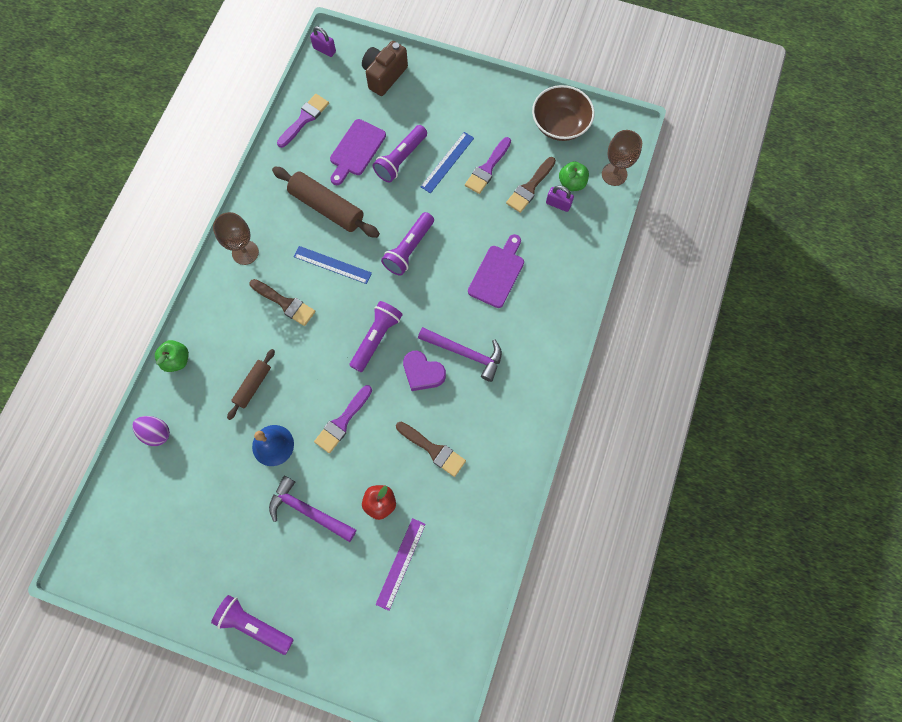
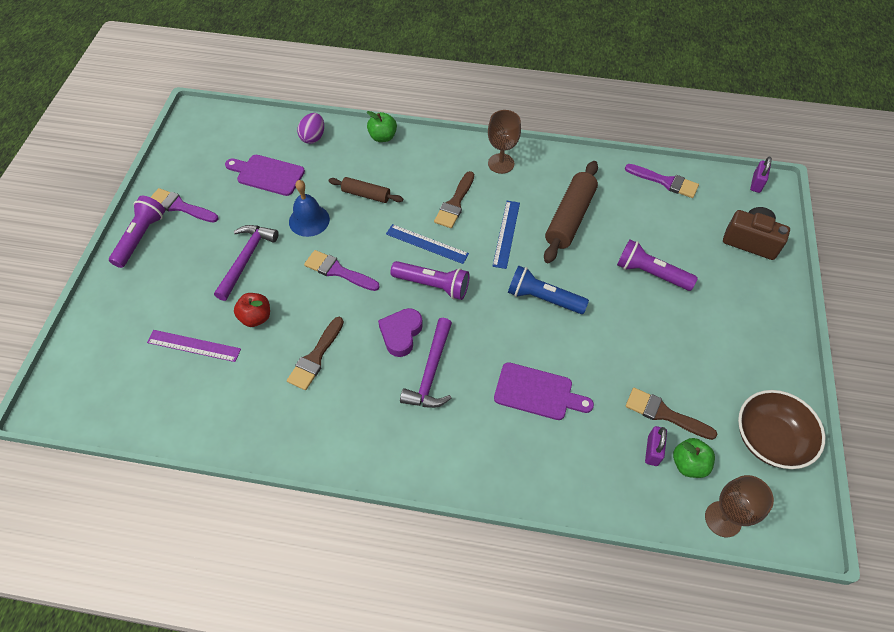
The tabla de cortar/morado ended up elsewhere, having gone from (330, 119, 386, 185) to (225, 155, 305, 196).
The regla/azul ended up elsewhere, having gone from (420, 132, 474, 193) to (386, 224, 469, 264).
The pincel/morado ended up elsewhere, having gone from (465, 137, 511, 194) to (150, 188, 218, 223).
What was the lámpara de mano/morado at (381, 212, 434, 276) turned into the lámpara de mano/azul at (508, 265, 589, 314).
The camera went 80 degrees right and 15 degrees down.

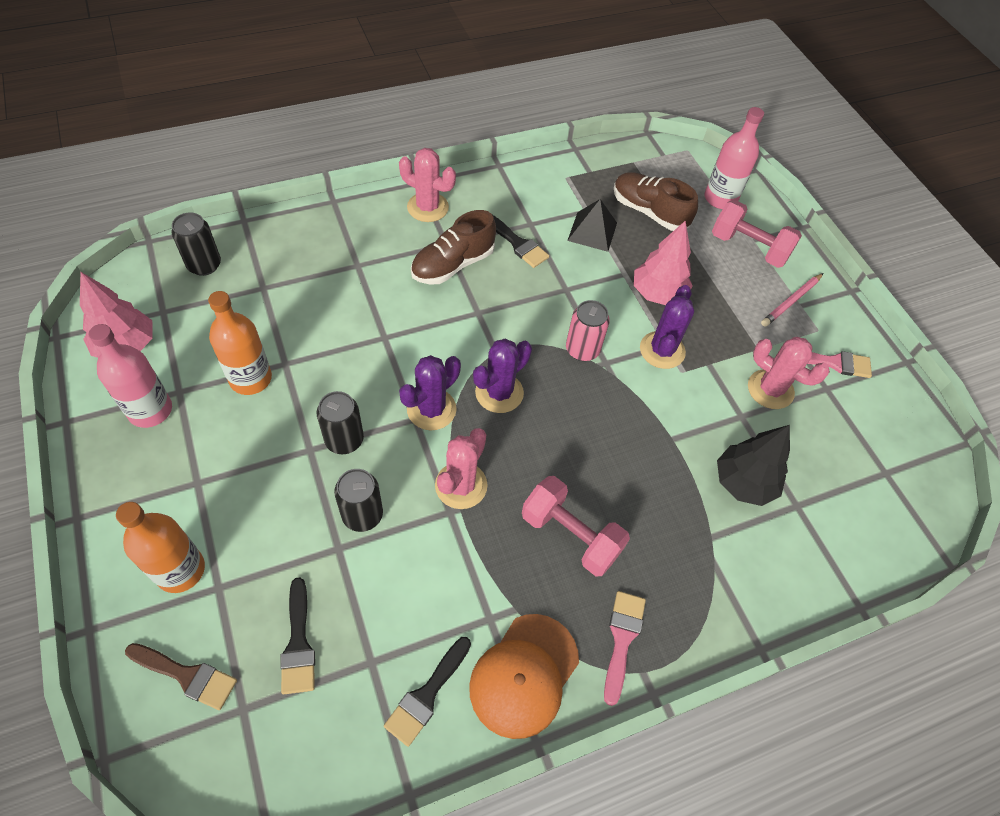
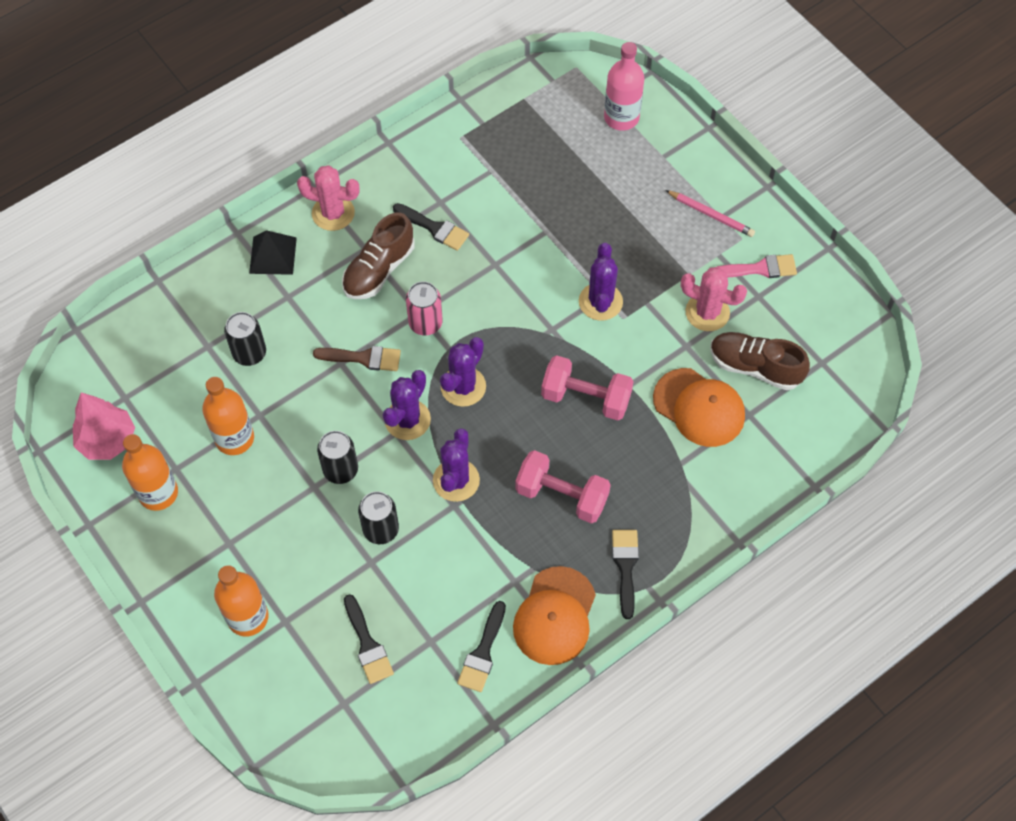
The second view lost the árbol/rosa at (634, 220, 693, 305).
The pincel/marrón ended up elsewhere, having gone from (125, 643, 237, 710) to (313, 346, 401, 371).
The lata/negro ended up elsewhere, having gone from (172, 212, 221, 276) to (224, 312, 266, 366).
The lata/rosa ended up elsewhere, having gone from (566, 300, 610, 361) to (406, 281, 443, 335).
The pirámide/negro ended up elsewhere, having gone from (567, 199, 617, 252) to (249, 230, 297, 275).
The zapato/marrón ended up elsewhere, having gone from (614, 172, 698, 231) to (710, 332, 810, 390).
The mancuerna/rosa ended up elsewhere, having gone from (712, 200, 802, 268) to (541, 355, 634, 421).
Where the árbol/negro stood at (717, 425, 790, 506), the gorra/naranja came to stand at (653, 368, 745, 447).
What was the botella/rosa at (89, 324, 172, 428) turned into the botella/naranja at (122, 434, 178, 511).
What was the cactus/rosa at (435, 428, 487, 509) turned into the cactus/morado at (433, 428, 480, 502).
What was the pincel/rosa at (604, 591, 646, 706) turned into the pincel/negro at (612, 530, 639, 619).
The lápiz/rosa at (761, 273, 823, 327) ended up facing another way, 90 degrees counterclockwise from before.
The camera went 10 degrees left and 5 degrees up.

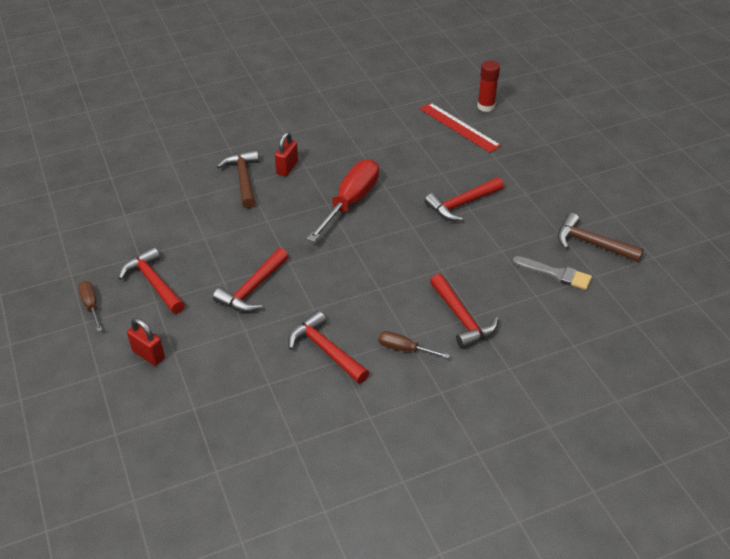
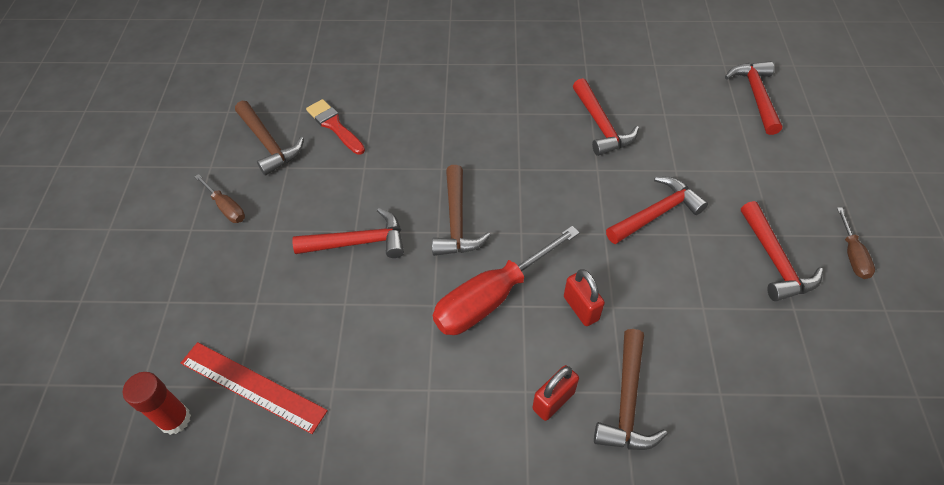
The second view gained the martillo/marrón at (432, 165, 491, 256).
The candado/rojo ended up elsewhere, having gone from (127, 318, 165, 366) to (564, 269, 605, 326).
The destornillador/marrón ended up elsewhere, having gone from (378, 331, 449, 358) to (195, 174, 245, 223).
The martillo/rojo ended up elsewhere, having gone from (430, 274, 498, 349) to (725, 61, 782, 135).
What was the pincel/gris at (512, 256, 592, 290) turned into the pincel/rojo at (306, 99, 365, 155).
The regla/rojo at (420, 103, 501, 153) ended up facing another way, 45 degrees counterclockwise from before.
The camera went 155 degrees left and 10 degrees up.

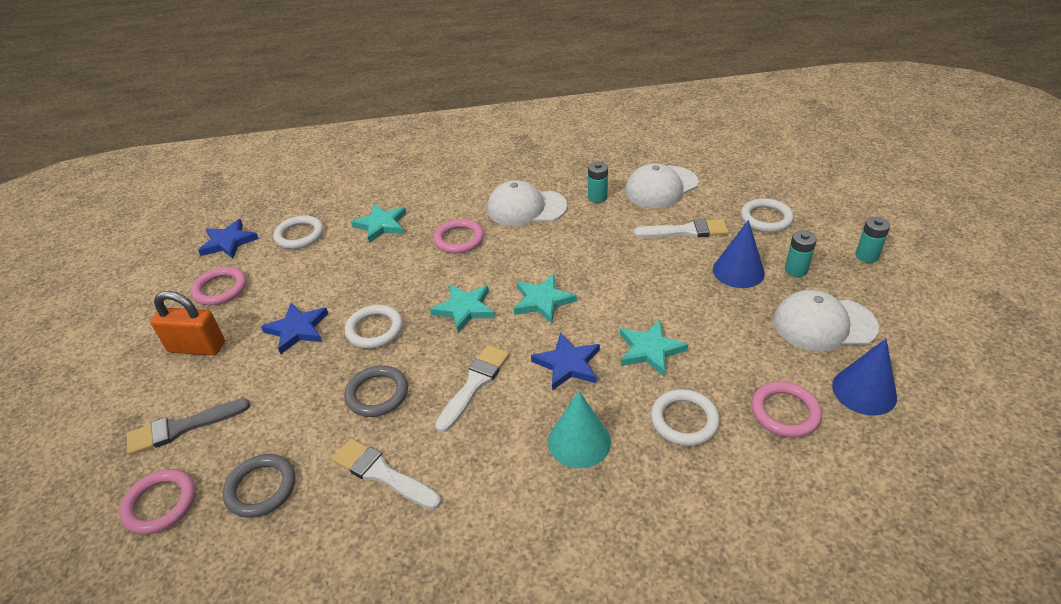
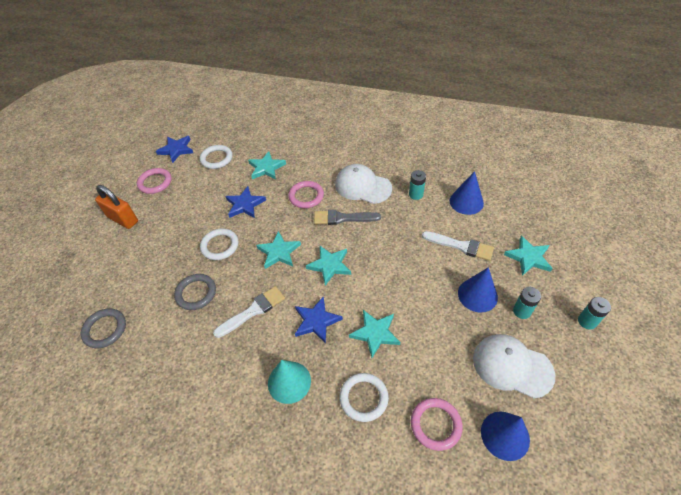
The second view lost the anillo/rosa at (119, 469, 196, 535).
The second view lost the pincel/blanco at (332, 438, 441, 510).
The pincel/gris ended up elsewhere, having gone from (127, 398, 250, 455) to (314, 210, 381, 225).
The estrella/azul ended up elsewhere, having gone from (261, 303, 328, 354) to (225, 186, 266, 218).
Where the gorra/blanco stood at (625, 163, 699, 208), the cono/azul came to stand at (450, 171, 484, 215).
Where the anillo/blanco stood at (741, 198, 794, 232), the estrella/turquesa came to stand at (504, 236, 553, 276).
The camera went 25 degrees right and 10 degrees up.

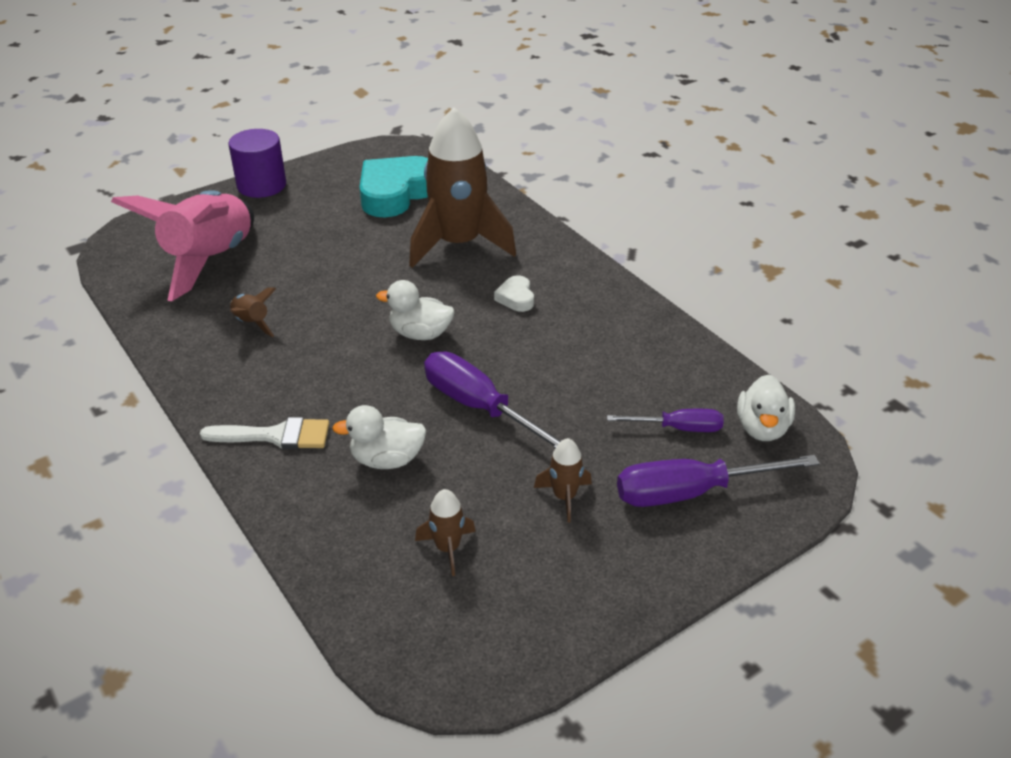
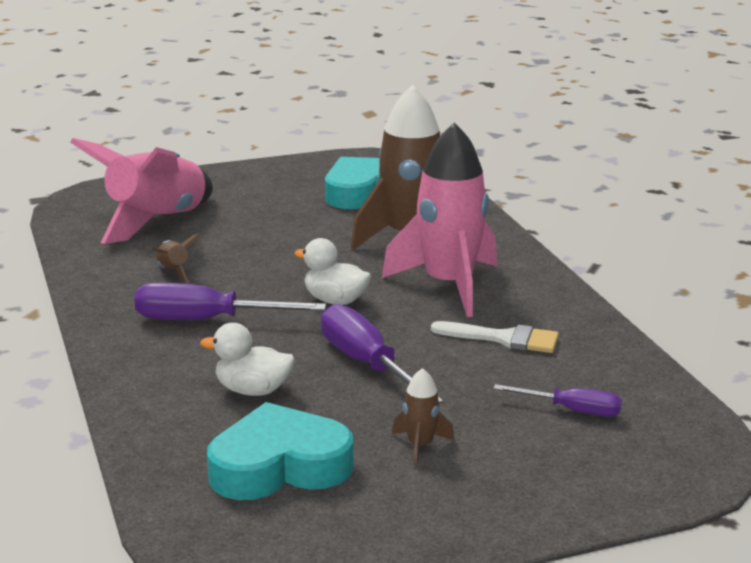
The second view lost the cilindro/morado at (229, 129, 286, 198).
The second view lost the pato/blanco at (737, 374, 795, 441).
The pincel/blanco ended up elsewhere, having gone from (200, 417, 329, 449) to (431, 321, 559, 353).
The destornillador/morado ended up elsewhere, having gone from (617, 455, 820, 507) to (135, 283, 326, 320).
Where the cohete/marrón stood at (415, 489, 476, 576), the corazón/turquesa came to stand at (207, 402, 354, 500).
Where the corazón/blanco stood at (494, 275, 534, 312), the cohete/rosa came to stand at (382, 122, 497, 317).
The camera went 15 degrees right and 15 degrees down.

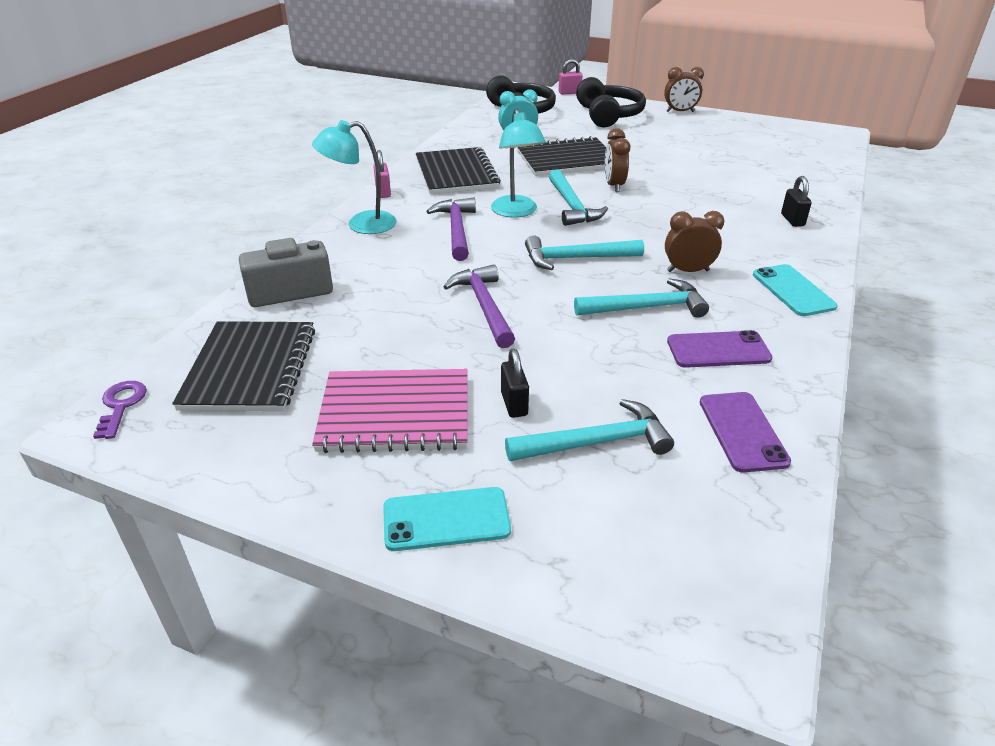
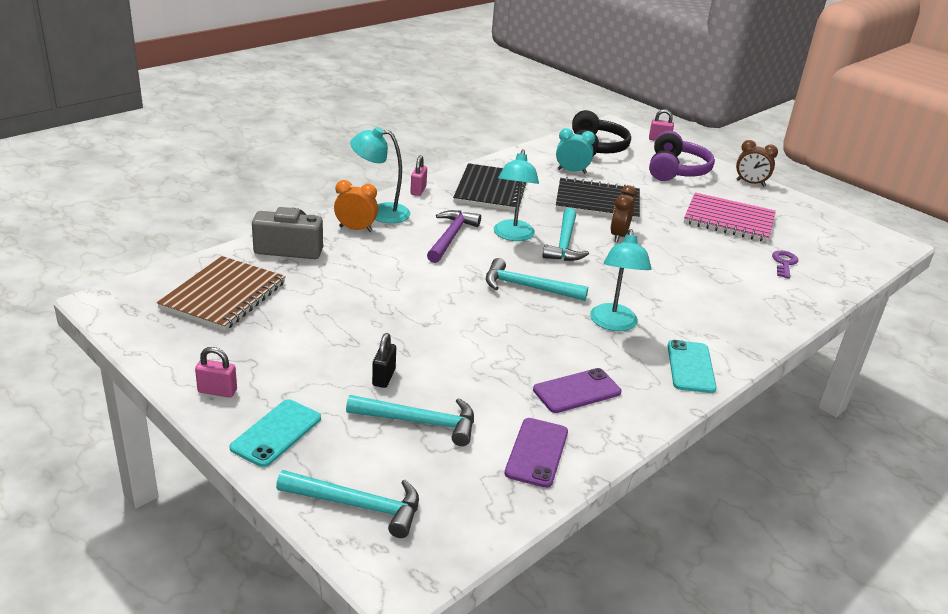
The second view lost the martillo/morado at (443, 265, 515, 348).
The second view lost the candado/negro at (781, 176, 812, 227).
The second view gained the candado/rosa at (195, 347, 237, 397).
The second view gained the despertador/naranja at (334, 180, 378, 232).
The llave/morado ended up elsewhere, having gone from (93, 381, 147, 439) to (772, 251, 798, 279).
The cuaderno/rosa ended up elsewhere, having gone from (312, 369, 468, 453) to (684, 193, 776, 242).
The martillo/turquesa ended up elsewhere, having gone from (574, 278, 709, 318) to (276, 470, 419, 538).
Where the despertador/marrón stood at (665, 211, 724, 272), the lámpara/turquesa came to stand at (590, 229, 651, 331).
What was the cuaderno/negro at (172, 321, 315, 411) turned into the cuaderno/marrón at (157, 256, 286, 331).
What was the auriculares/negro at (576, 77, 646, 128) turned into the auriculares/morado at (649, 131, 715, 181).
The móvil/turquesa at (383, 487, 511, 551) ended up facing another way, 75 degrees counterclockwise from before.
The móvil/morado at (667, 330, 773, 368) ended up facing another way, 45 degrees counterclockwise from before.
The camera went 20 degrees right and 5 degrees down.

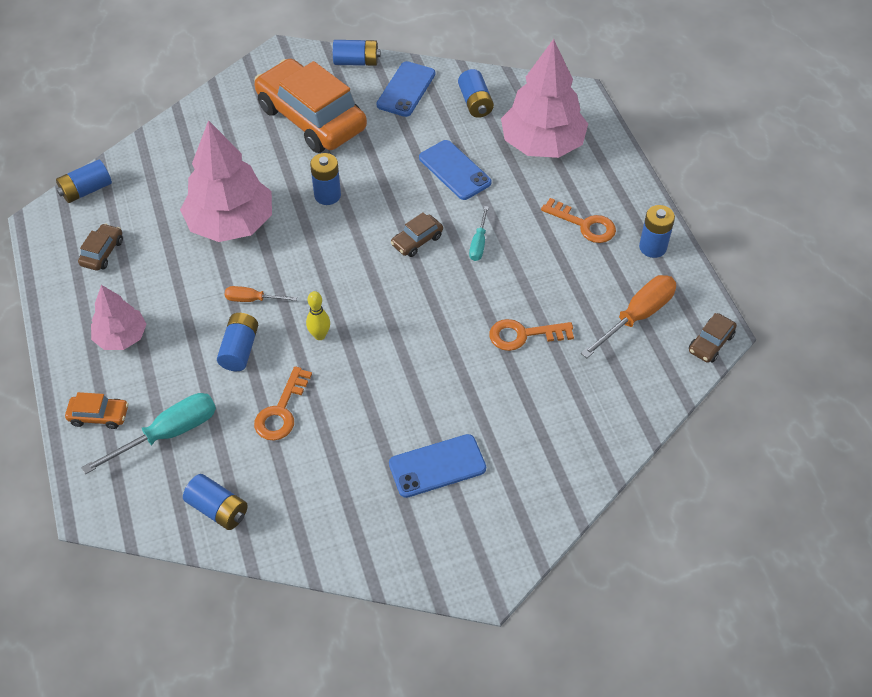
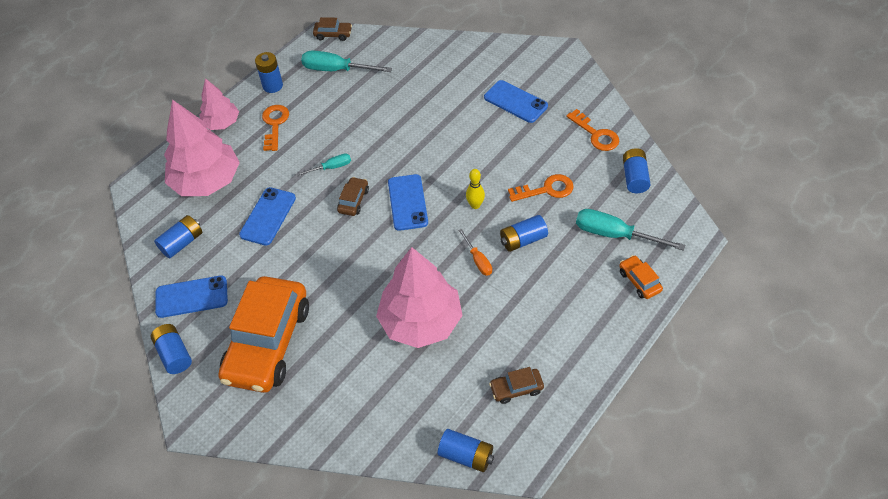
The second view lost the pila/azul at (310, 153, 341, 205).
The second view gained the móvil/azul at (388, 174, 428, 231).
The árbol/rosa ended up elsewhere, having gone from (91, 285, 147, 350) to (199, 78, 239, 130).
The llave/naranja ended up elsewhere, having gone from (489, 319, 574, 351) to (566, 109, 619, 151).
What was the destornillador/naranja at (581, 275, 676, 358) turned into the destornillador/turquesa at (301, 50, 392, 72).
The coche/marrón at (391, 212, 443, 257) ended up facing another way, 90 degrees counterclockwise from before.
The camera went 120 degrees left and 0 degrees up.

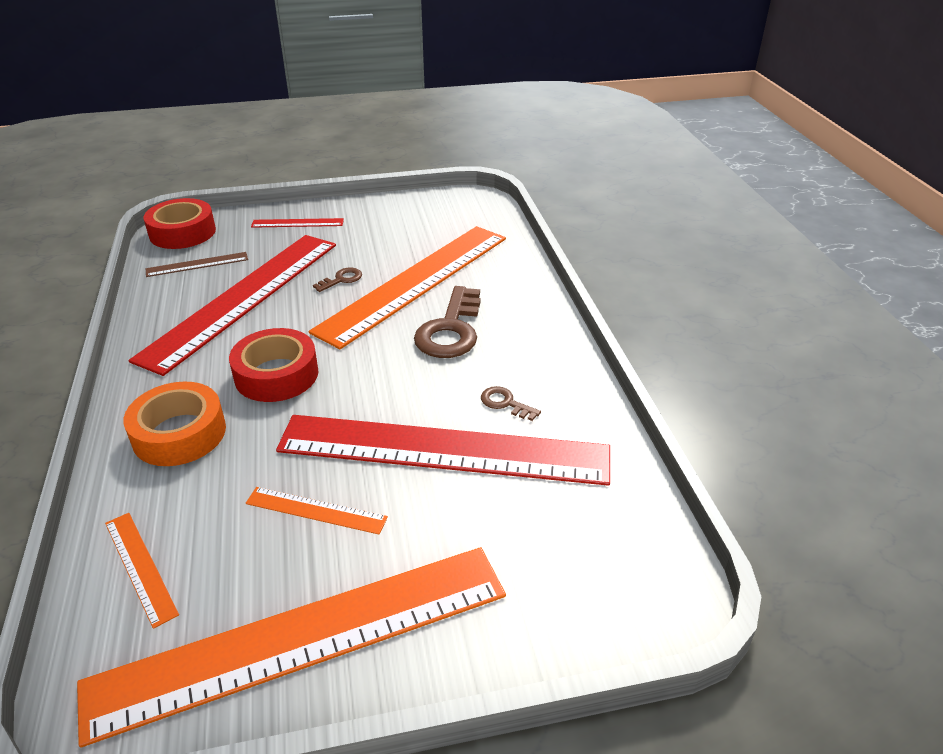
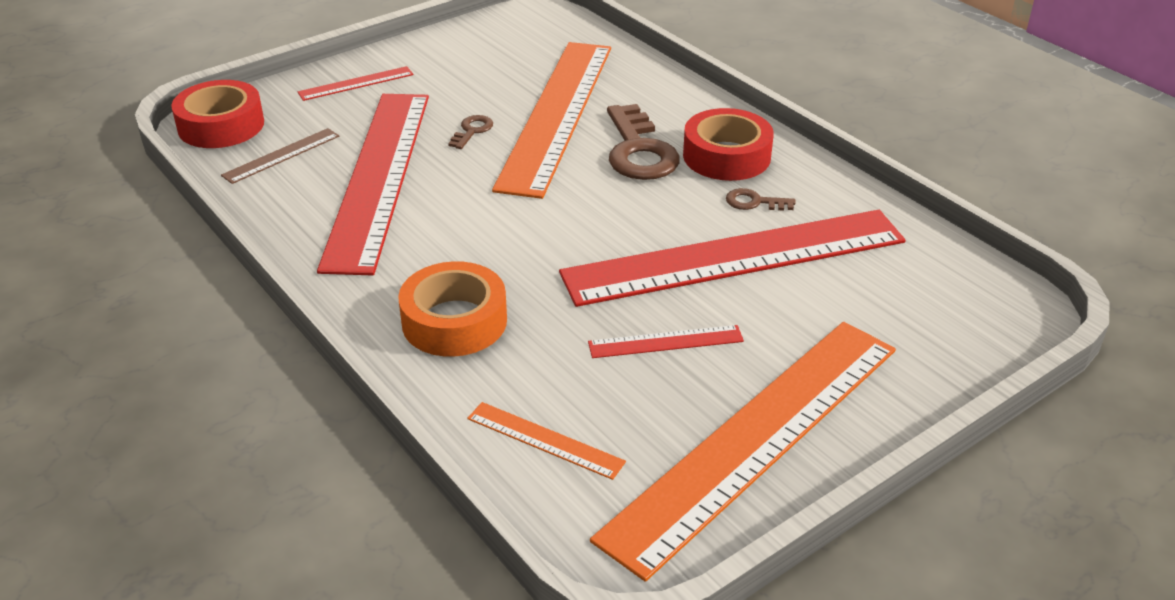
The cinta adhesiva/rojo ended up elsewhere, having gone from (229, 328, 319, 402) to (683, 108, 774, 181).
What was the regla/naranja at (246, 487, 388, 534) turned into the regla/rojo at (588, 325, 744, 358).
The camera went 25 degrees left and 0 degrees up.

